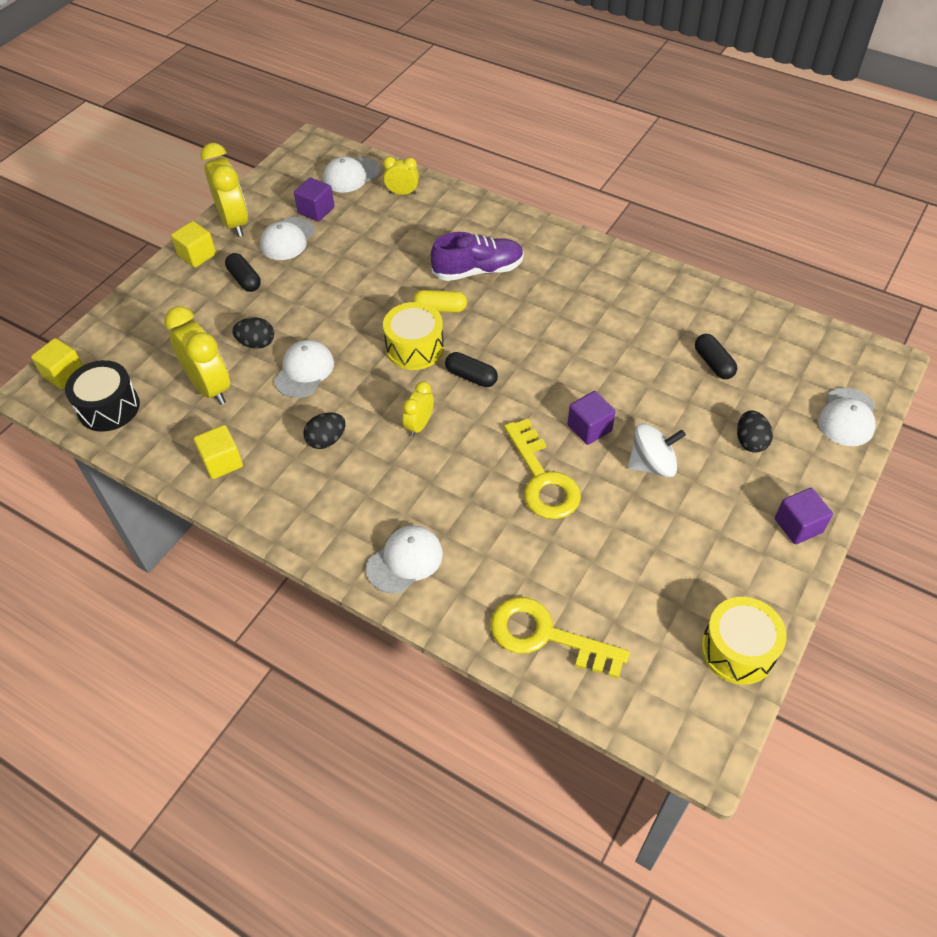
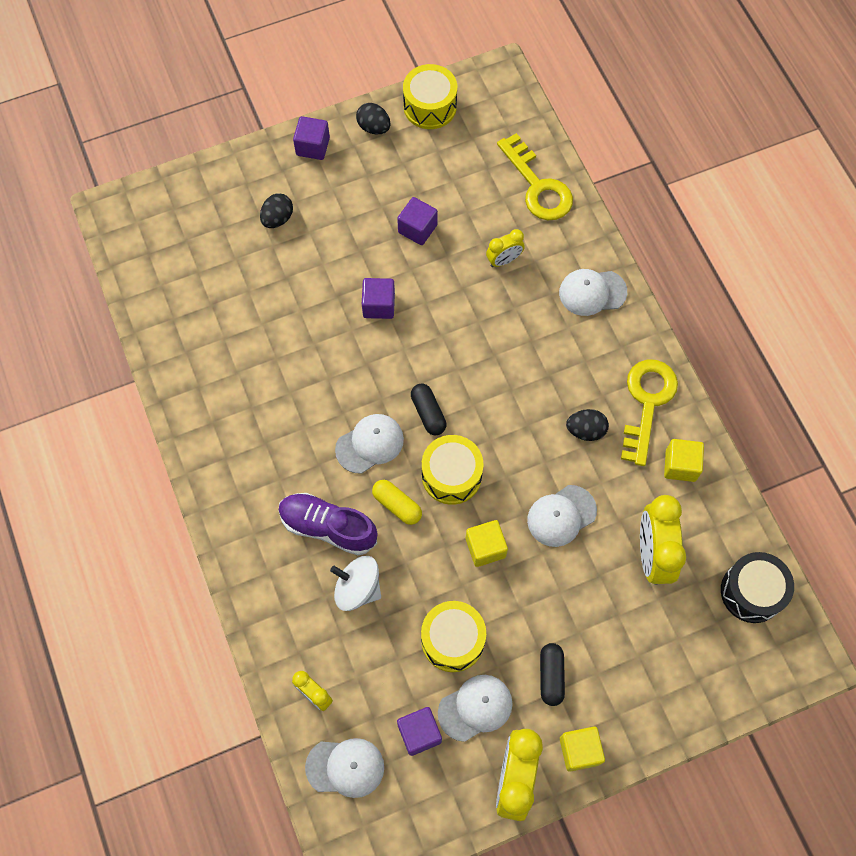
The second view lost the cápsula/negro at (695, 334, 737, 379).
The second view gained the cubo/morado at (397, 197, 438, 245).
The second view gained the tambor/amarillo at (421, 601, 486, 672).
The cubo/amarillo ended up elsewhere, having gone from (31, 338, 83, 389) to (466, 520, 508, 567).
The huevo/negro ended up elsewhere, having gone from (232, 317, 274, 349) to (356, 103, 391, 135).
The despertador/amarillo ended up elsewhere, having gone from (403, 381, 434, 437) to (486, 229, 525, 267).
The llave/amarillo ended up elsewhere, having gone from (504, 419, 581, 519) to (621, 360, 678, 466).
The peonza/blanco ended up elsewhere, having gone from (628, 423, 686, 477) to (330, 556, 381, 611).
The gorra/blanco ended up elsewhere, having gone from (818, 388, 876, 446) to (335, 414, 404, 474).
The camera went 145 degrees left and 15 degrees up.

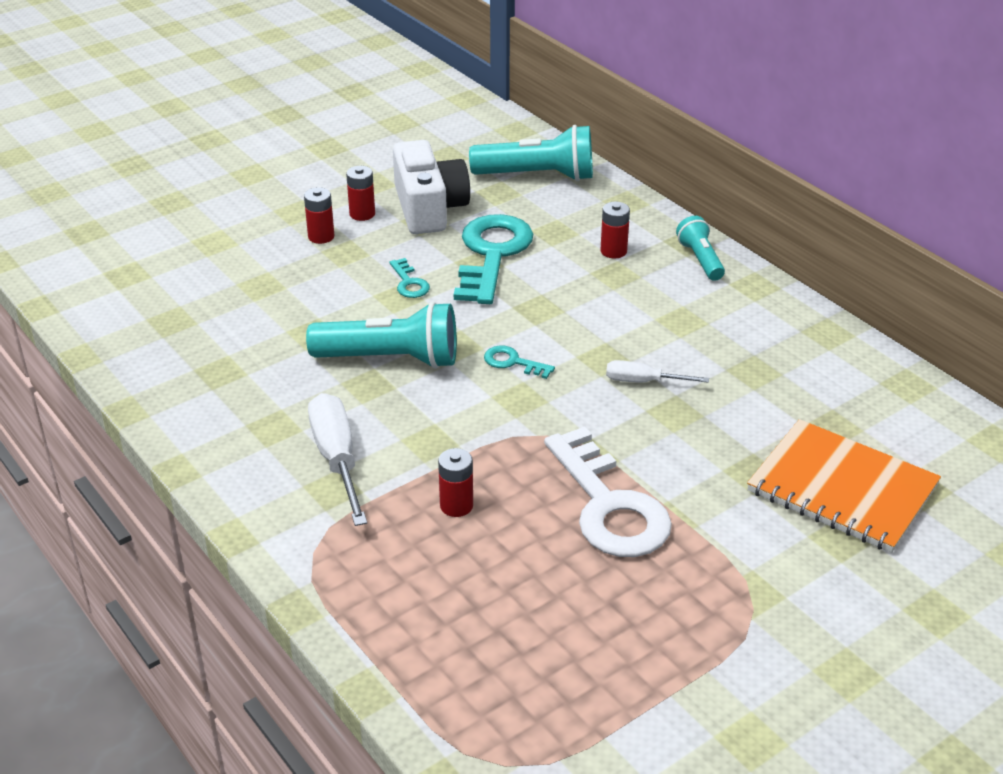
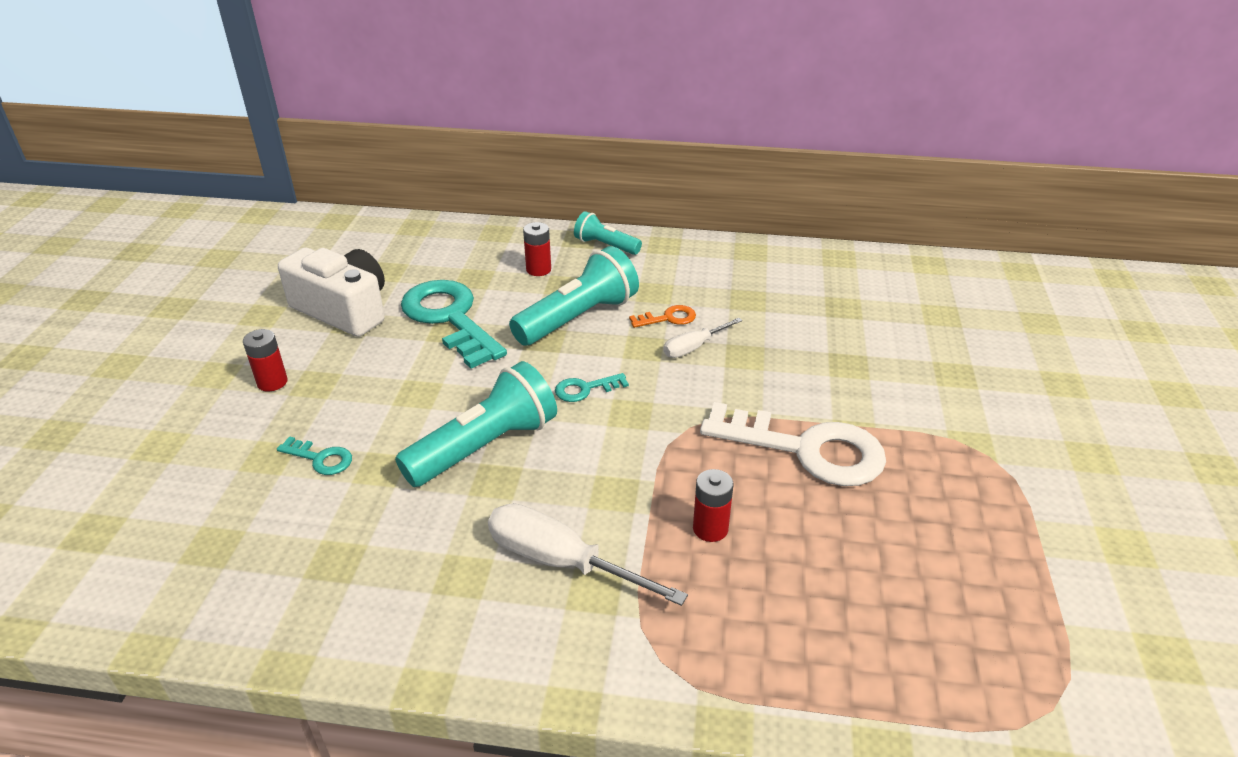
The second view lost the pila/rojo at (346, 166, 375, 221).
The second view lost the cuaderno/naranja at (747, 419, 941, 553).
The second view gained the llave/naranja at (629, 305, 696, 328).
The llave/turquesa ended up elsewhere, having gone from (389, 258, 430, 298) to (277, 436, 352, 475).
The lámpara de mano/turquesa ended up elsewhere, having gone from (469, 125, 593, 181) to (509, 246, 639, 346).
The camera went 45 degrees left and 0 degrees up.

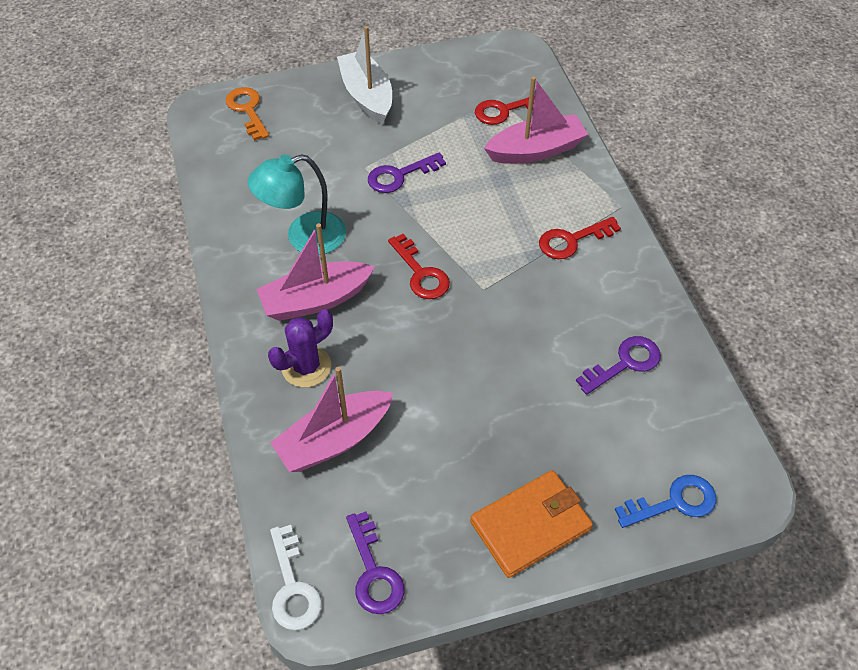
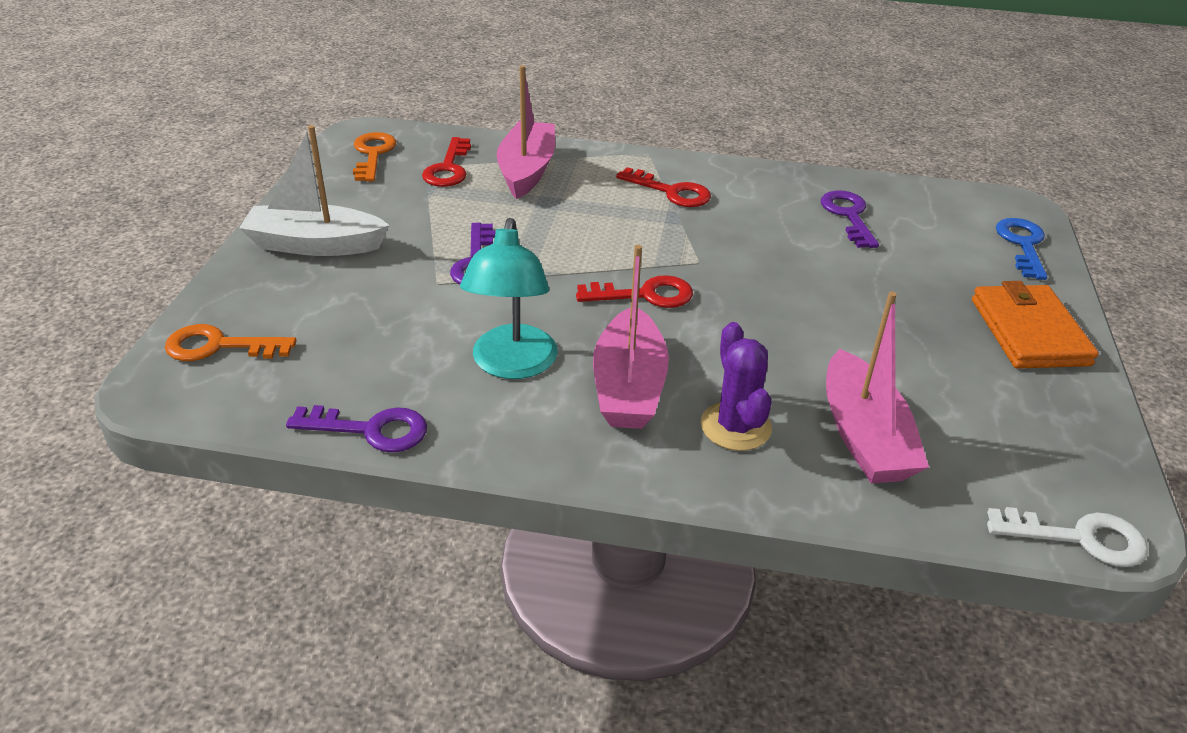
The second view gained the llave/naranja at (353, 132, 396, 182).
The llave/morado ended up elsewhere, having gone from (346, 511, 405, 614) to (286, 405, 427, 452).
The llave/rojo at (539, 217, 621, 259) ended up facing another way, 60 degrees counterclockwise from before.
The camera went 65 degrees left and 15 degrees down.

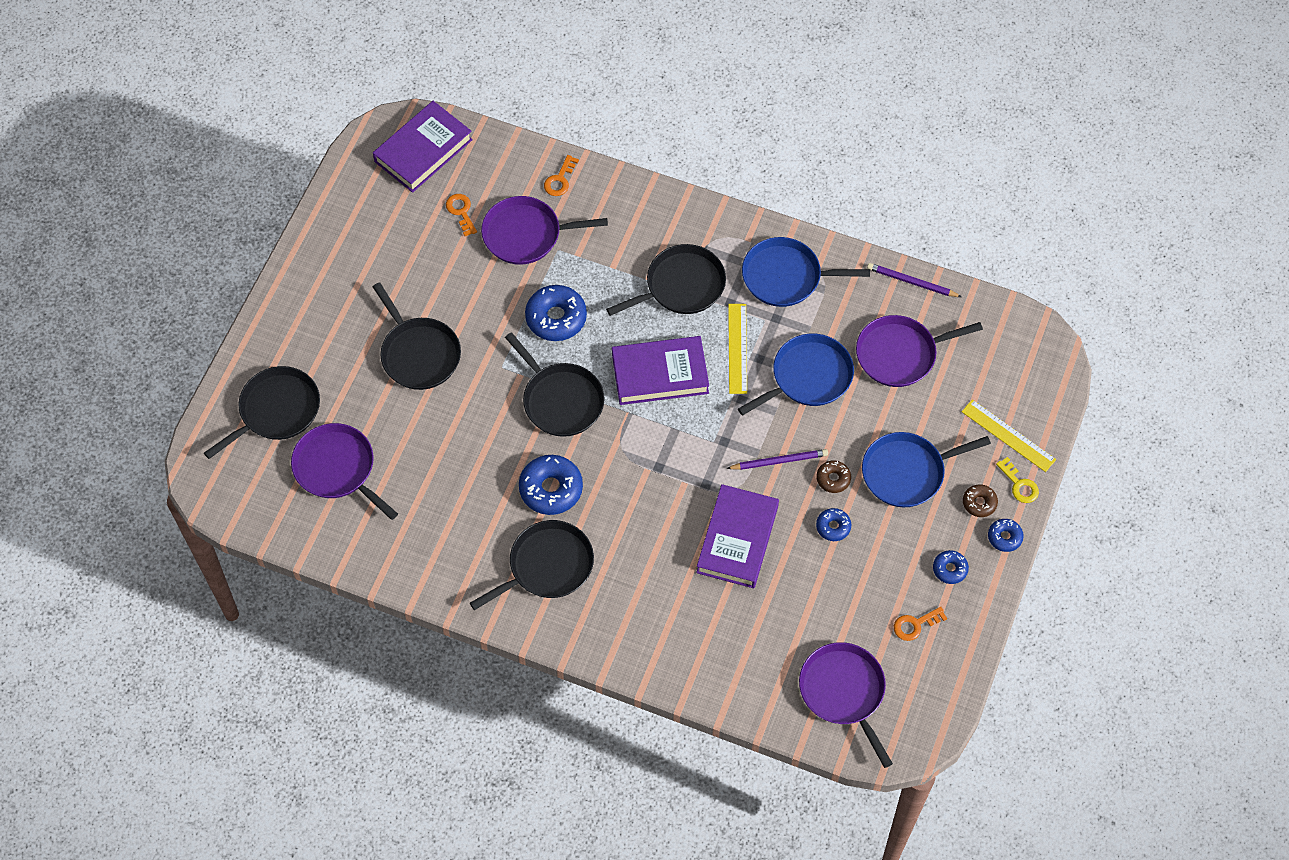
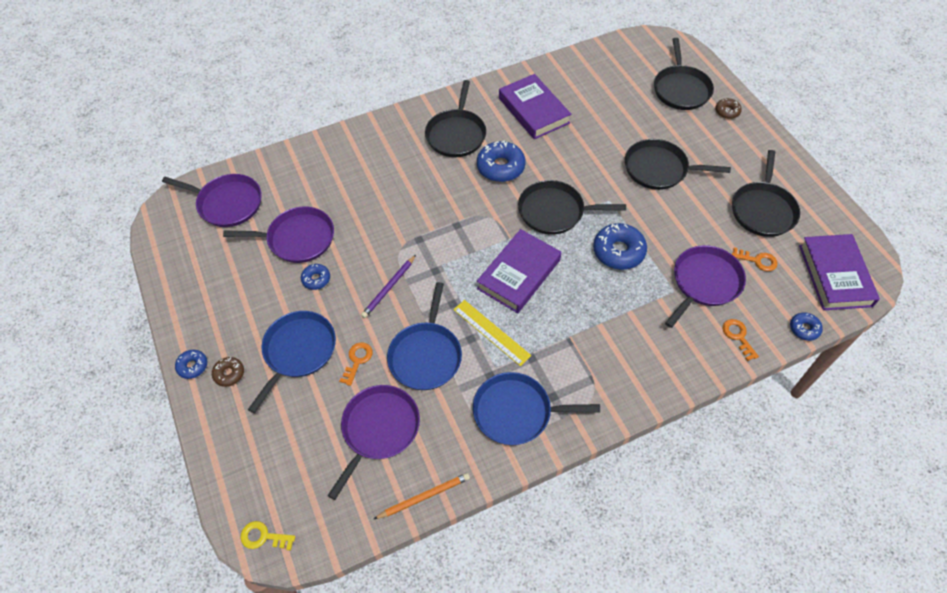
The second view lost the regla/amarillo at (962, 399, 1056, 472).
The sartén/morado ended up elsewhere, having gone from (291, 423, 398, 520) to (223, 206, 334, 263).
The sartén/negro ended up elsewhere, having gone from (606, 244, 726, 316) to (732, 150, 800, 237).
The libro/morado ended up elsewhere, having gone from (696, 484, 779, 588) to (499, 74, 571, 139).
The rosquilla/marrón ended up elsewhere, having gone from (816, 460, 851, 493) to (715, 98, 742, 119).
The llave/naranja ended up elsewhere, having gone from (894, 607, 948, 641) to (339, 342, 373, 386).
The rosquilla/azul ended up elsewhere, having gone from (933, 550, 969, 584) to (790, 312, 823, 341).
The llave/amarillo ended up elsewhere, having gone from (996, 457, 1039, 503) to (240, 521, 295, 550).
What was the lápiz/morado at (867, 263, 962, 297) turned into the lápiz/naranja at (374, 473, 470, 519).
The sartén/azul at (742, 237, 870, 307) ended up facing another way, 135 degrees counterclockwise from before.
The camera went 135 degrees right and 5 degrees down.

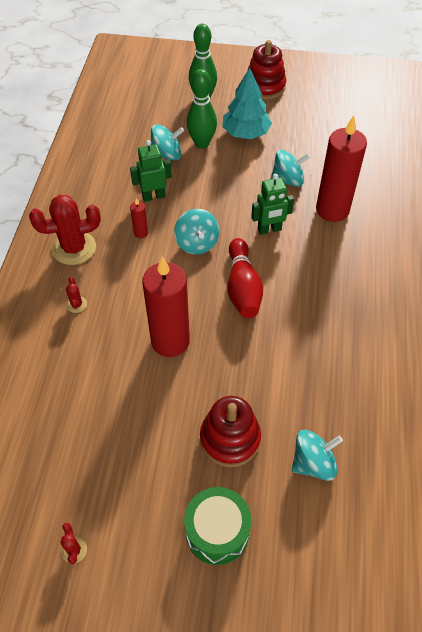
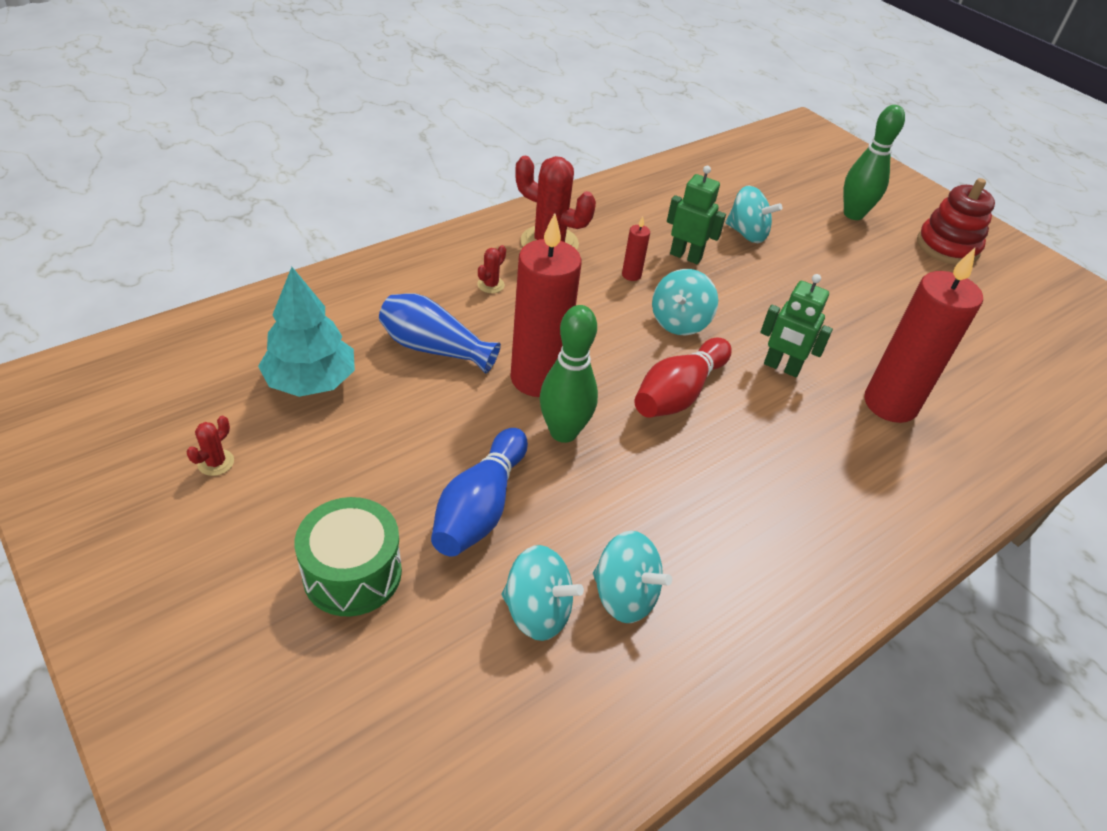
The second view gained the florero/azul at (379, 293, 501, 374).
The bolo/verde ended up elsewhere, having gone from (187, 69, 217, 149) to (540, 305, 598, 443).
The árbol/turquesa ended up elsewhere, having gone from (222, 68, 272, 139) to (258, 267, 355, 397).
The peonza/turquesa ended up elsewhere, having gone from (271, 149, 310, 187) to (593, 531, 672, 623).
Where the juguete apilable/rojo stood at (200, 396, 261, 467), the bolo/azul came to stand at (431, 428, 528, 557).
The camera went 40 degrees right and 10 degrees down.

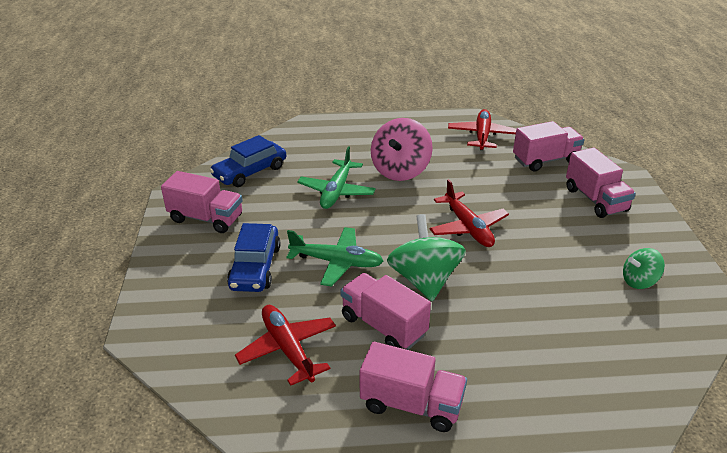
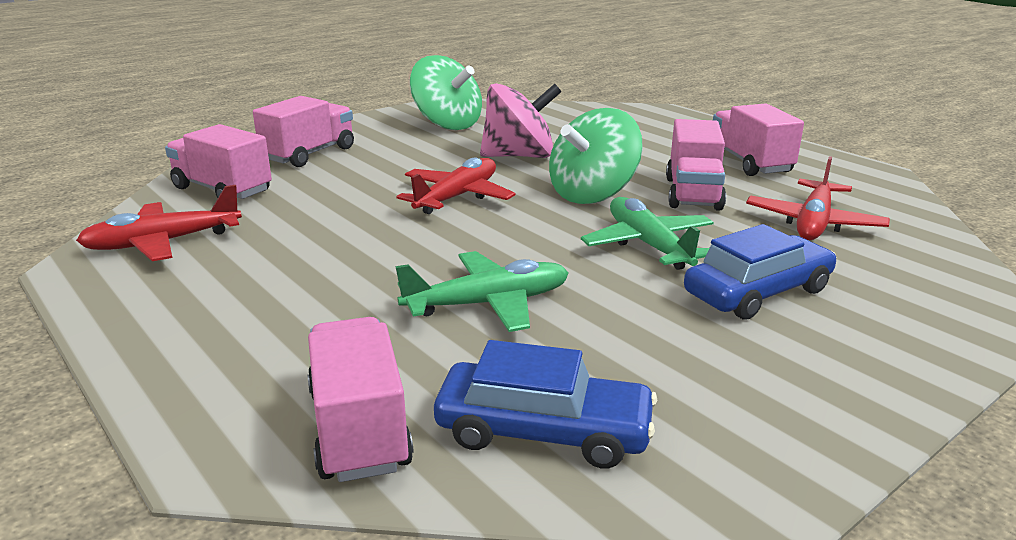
The camión/rosa ended up elsewhere, having gone from (161, 171, 243, 233) to (307, 317, 413, 482).
The peonza/rosa ended up elsewhere, having gone from (371, 118, 433, 181) to (480, 83, 562, 158).
The size of the peonza/verde at (623, 248, 665, 289) changed by a factor of 1.78.
The camera went 125 degrees left and 10 degrees down.

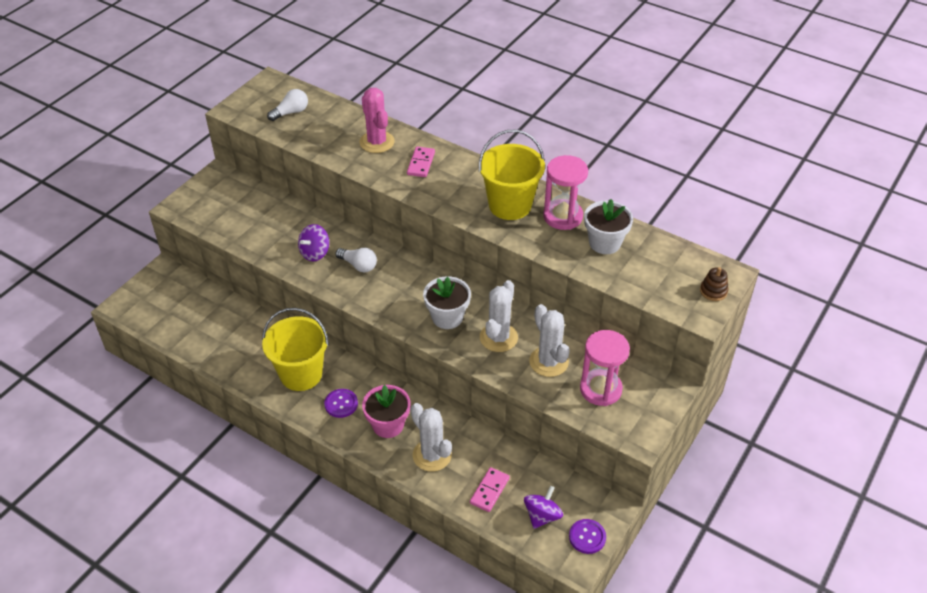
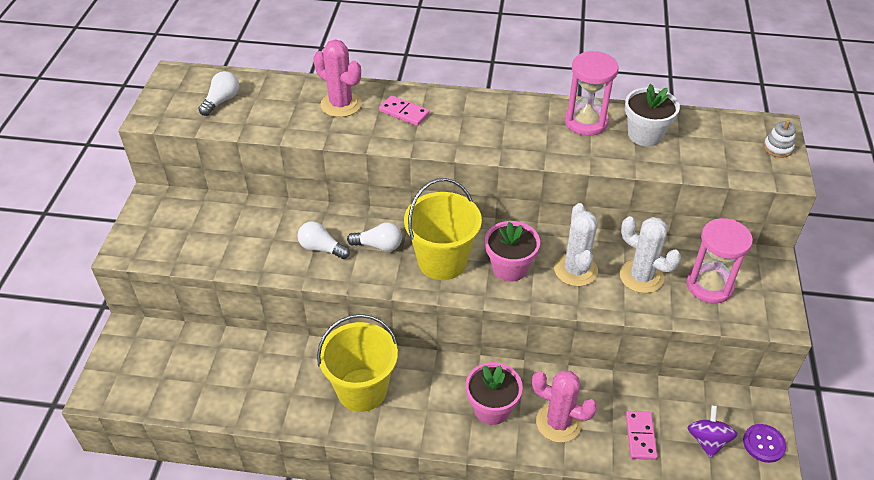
The second view lost the botón/morado at (324, 389, 358, 418).
The balde/amarillo ended up elsewhere, having gone from (479, 130, 545, 220) to (404, 178, 482, 280).
Where the peonza/morado stood at (298, 224, 329, 262), the bombilla/blanco came to stand at (298, 221, 350, 259).
What was the cactus/blanco at (411, 403, 452, 472) turned into the cactus/rosa at (532, 370, 598, 443).
What was the maceta/blanco at (423, 276, 471, 329) turned into the maceta/rosa at (485, 221, 540, 282).
What was the juguete apilable/marrón at (700, 267, 728, 301) turned into the juguete apilable/blanco at (763, 120, 796, 158).
The ficha de dominó/rosa at (407, 147, 435, 177) ended up facing another way, 45 degrees counterclockwise from before.
The camera went 25 degrees left and 0 degrees up.

